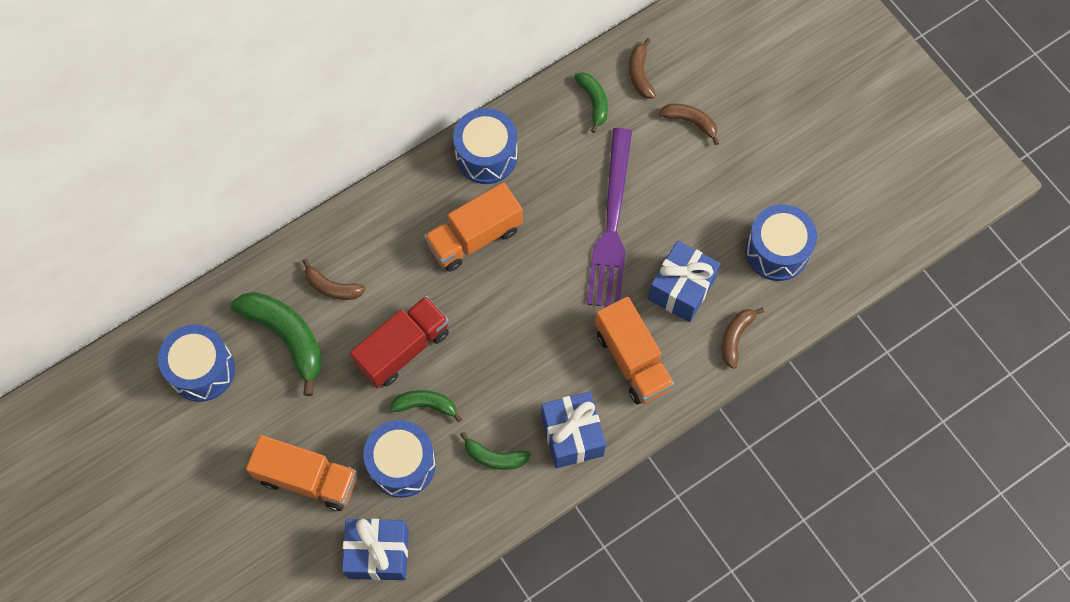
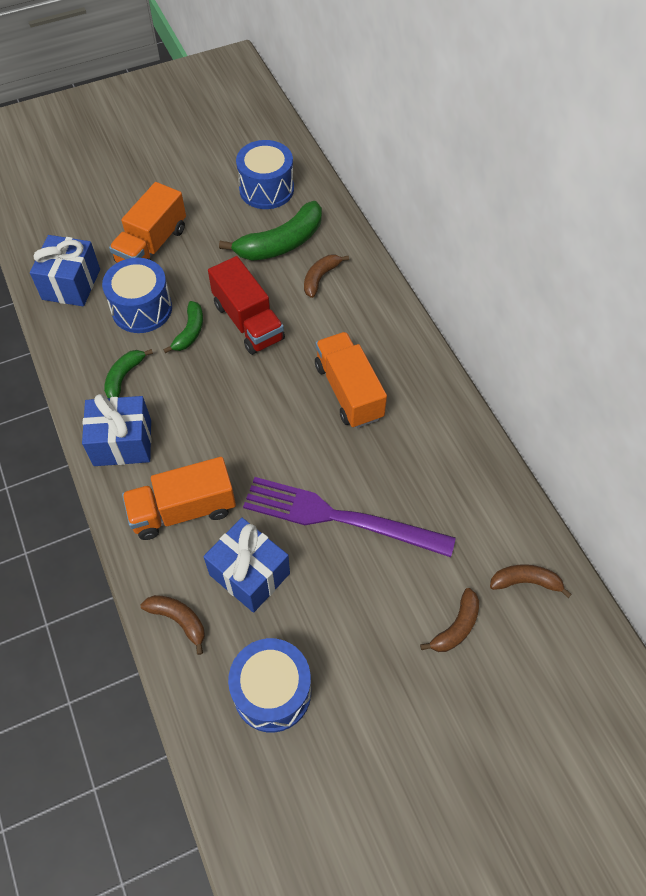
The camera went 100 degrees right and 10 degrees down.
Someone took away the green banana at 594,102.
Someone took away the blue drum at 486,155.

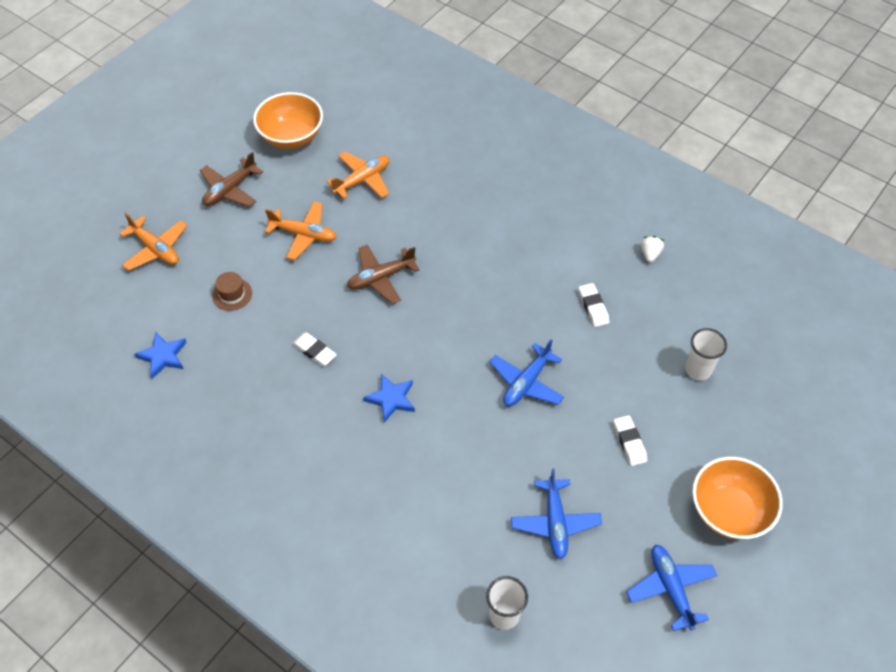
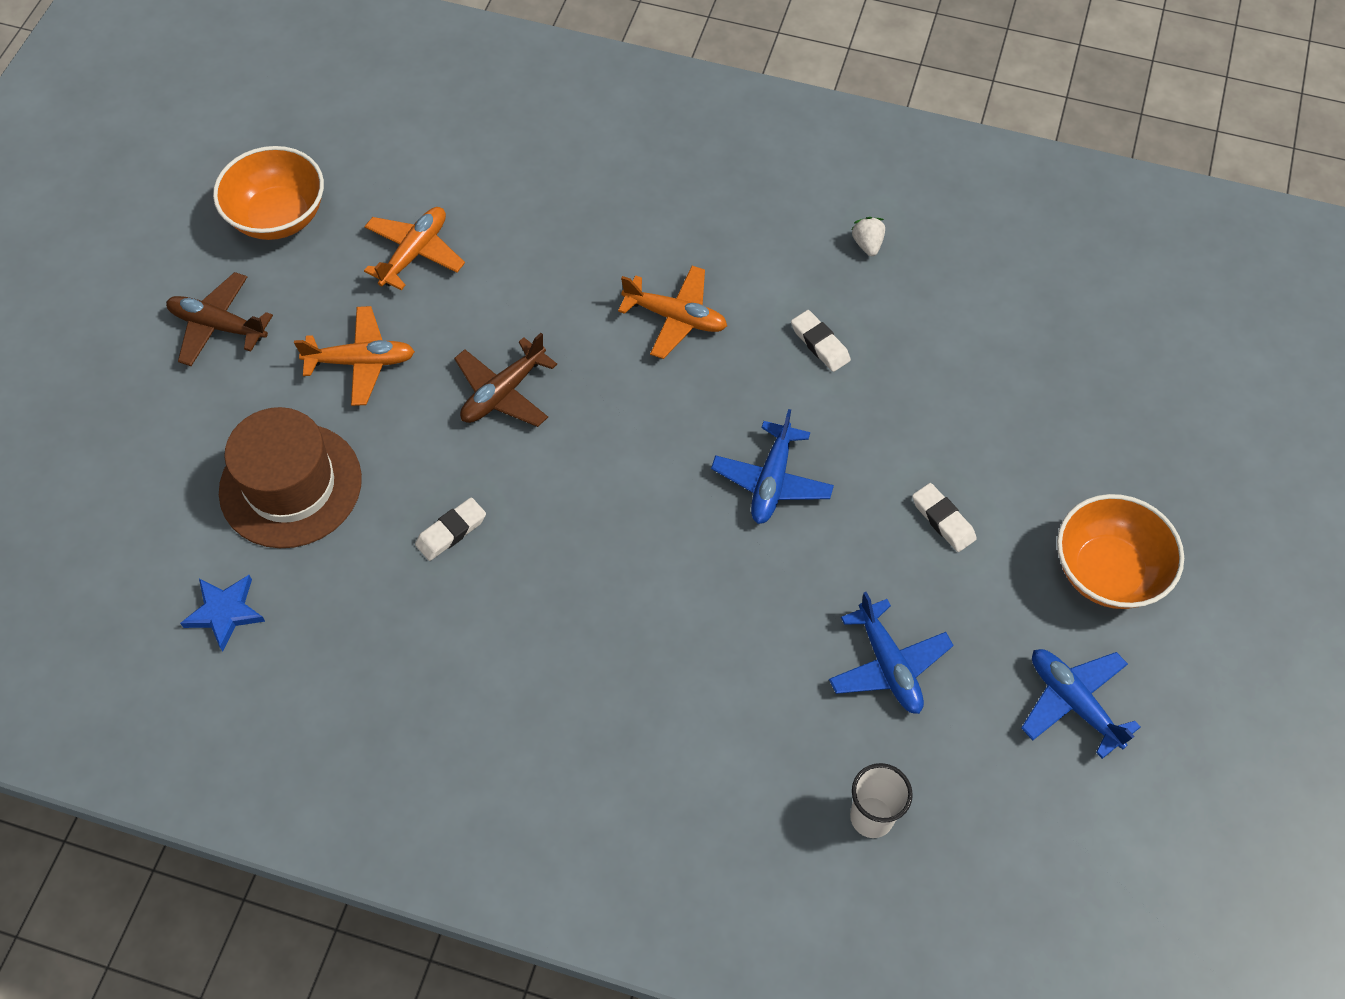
The camera went 20 degrees left and 5 degrees up.
Someone rotated the brown plane at 230,190 by 90 degrees clockwise.
Someone carried the orange plane from 155,249 to 675,317.
Someone scaled the brown hat at 232,294 by 2.28.
Someone took away the white cup at 698,370.
Someone rotated the white eraser at 314,351 by 60 degrees counterclockwise.
Someone took away the blue star at 391,399.

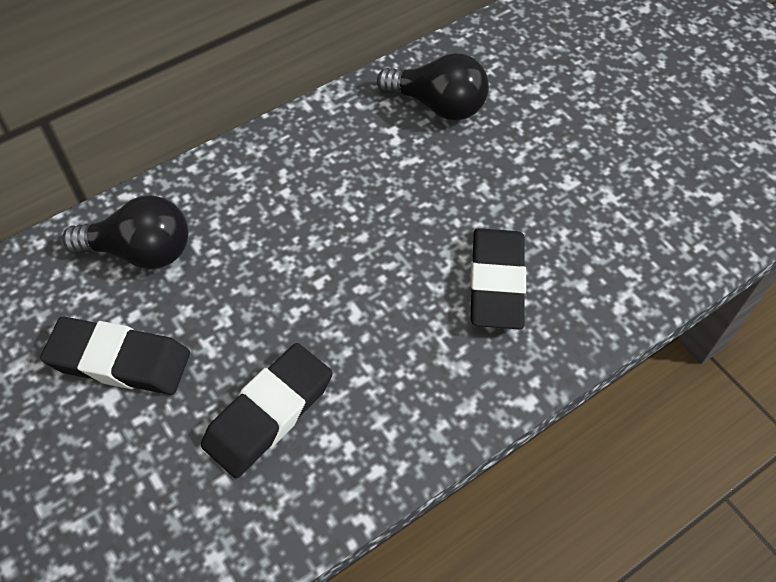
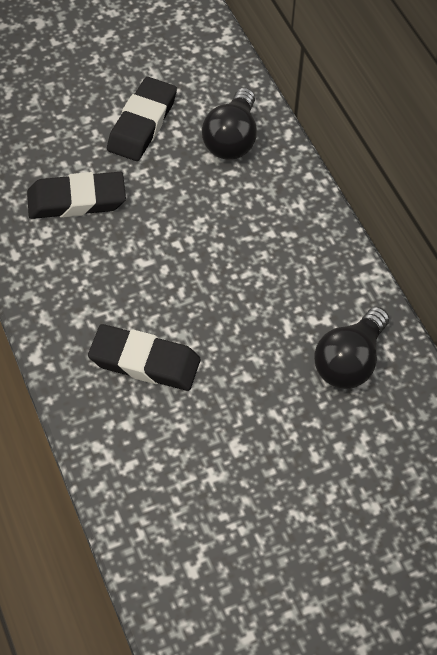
The camera went 100 degrees right and 0 degrees up.
Someone rotated the black eraser at 268,413 by 60 degrees counterclockwise.

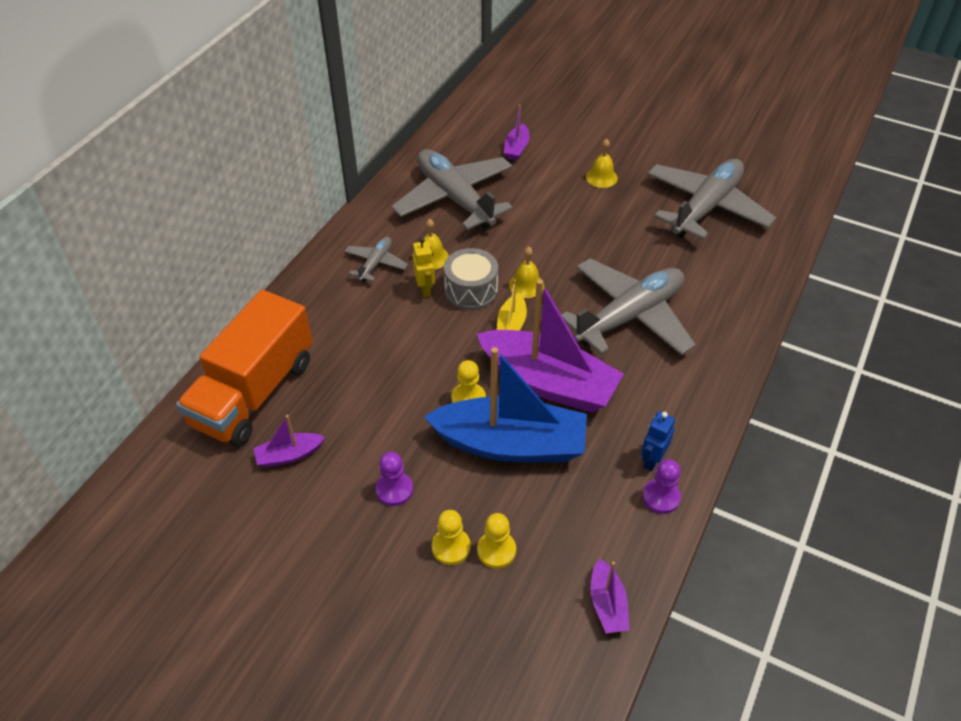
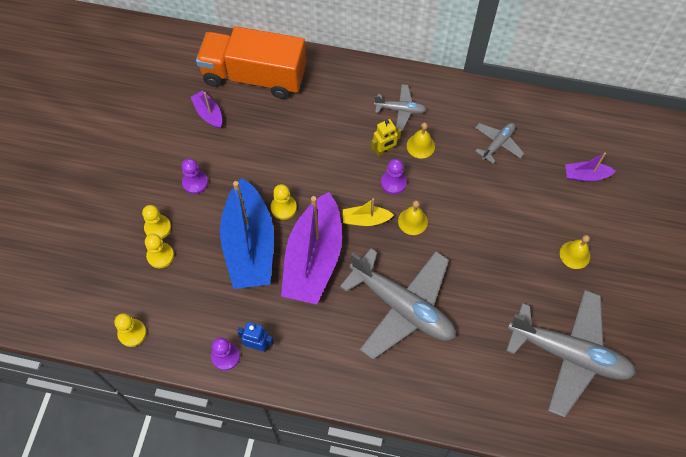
The camera went 75 degrees right and 15 degrees up.
Someone scaled the grey plane at 455,198 by 0.47.
Someone swapped the grey drum at 471,290 for the purple pawn at 393,183.
Someone swapped the purple boat at 607,604 for the yellow pawn at 132,333.

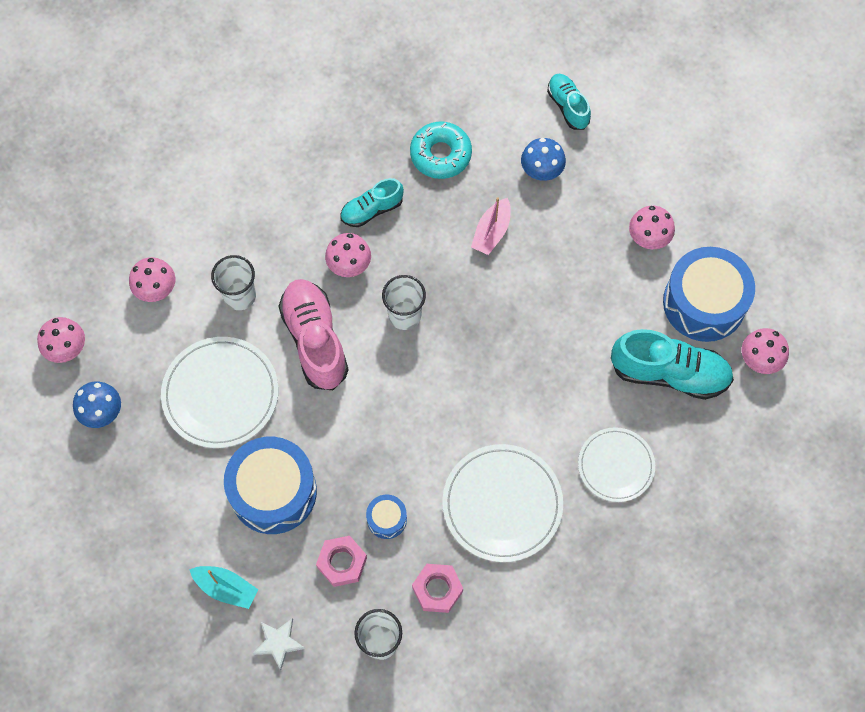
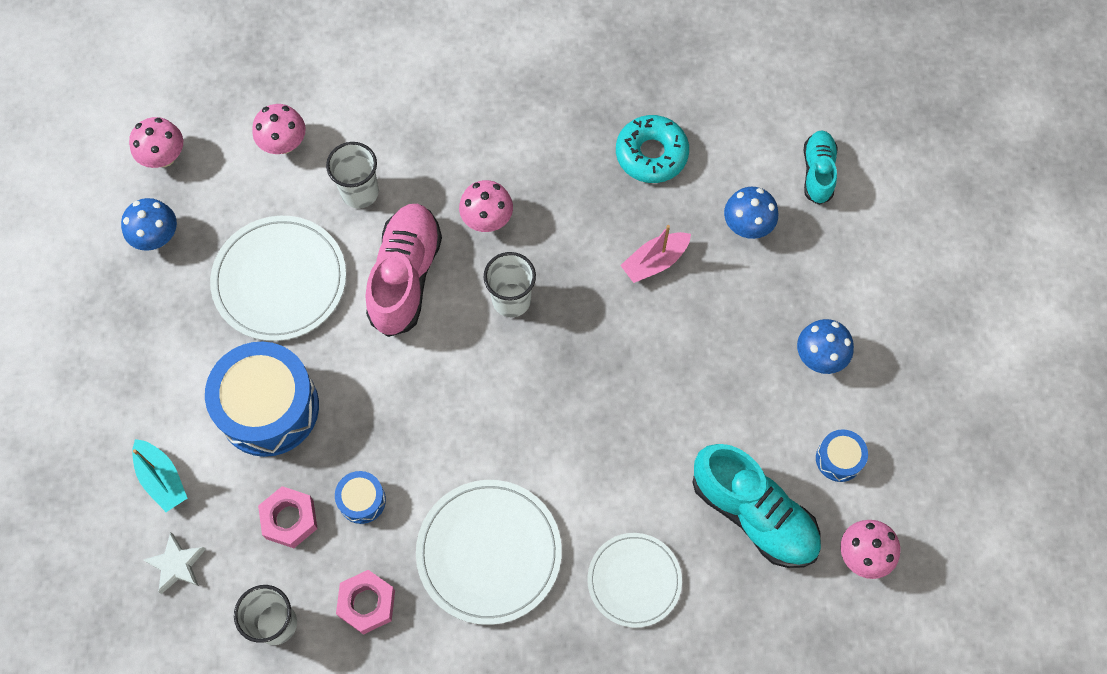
The camera went 30 degrees right and 0 degrees up.
Someone took away the turquoise shoe at 372,210.
Someone repainted the pink mushroom at 648,238, which became the blue mushroom at 819,356.
Someone scaled the blue drum at 704,303 by 0.46.

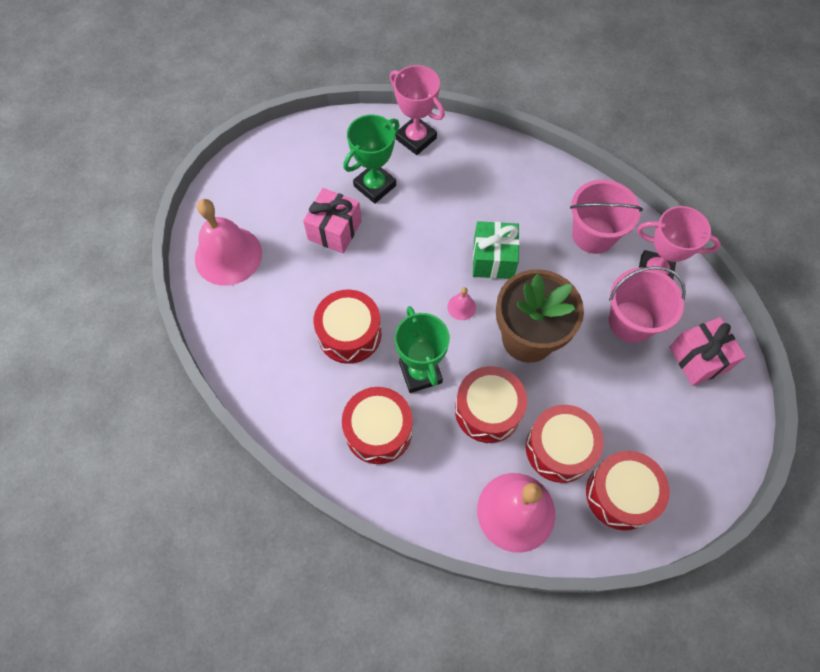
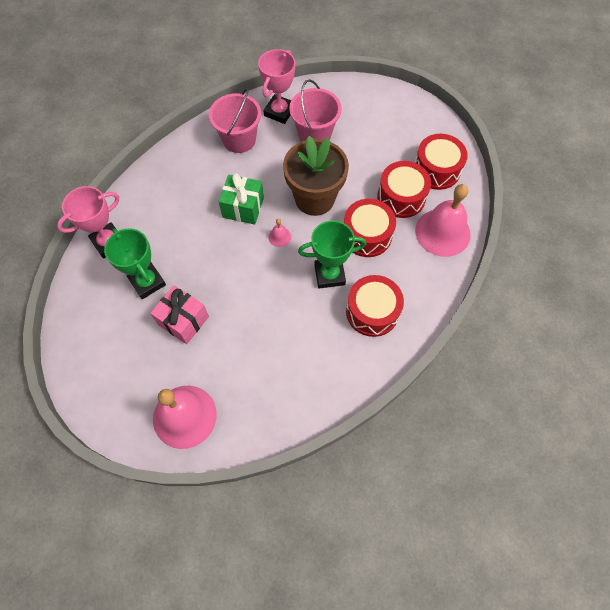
The camera went 80 degrees left and 0 degrees up.
Someone took away the red drum at 349,334.
Someone took away the pink gift at 698,358.

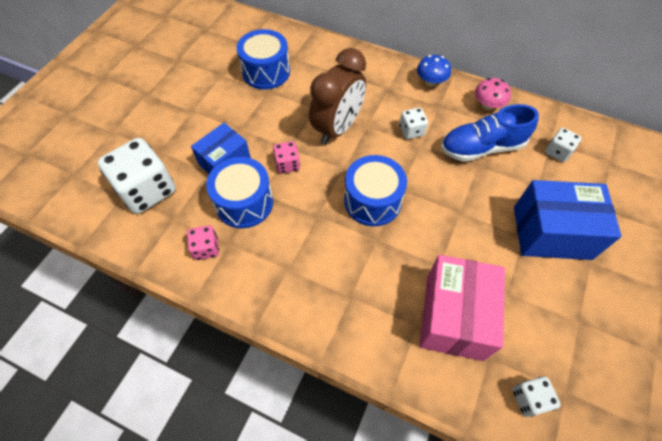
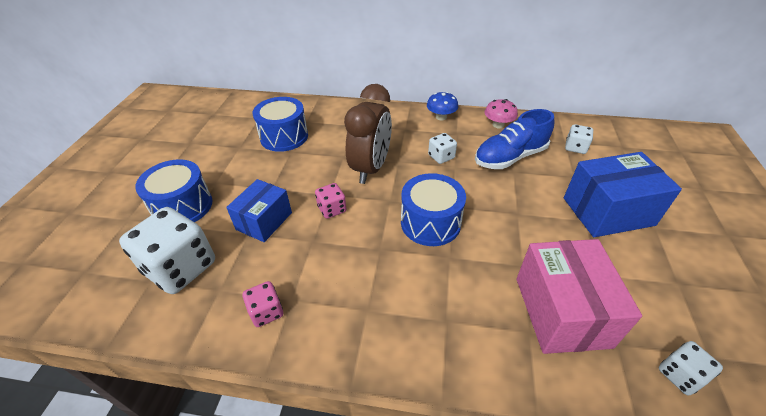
The camera went 15 degrees left and 15 degrees down.
Someone carried the blue drum from 244,203 to 183,206.

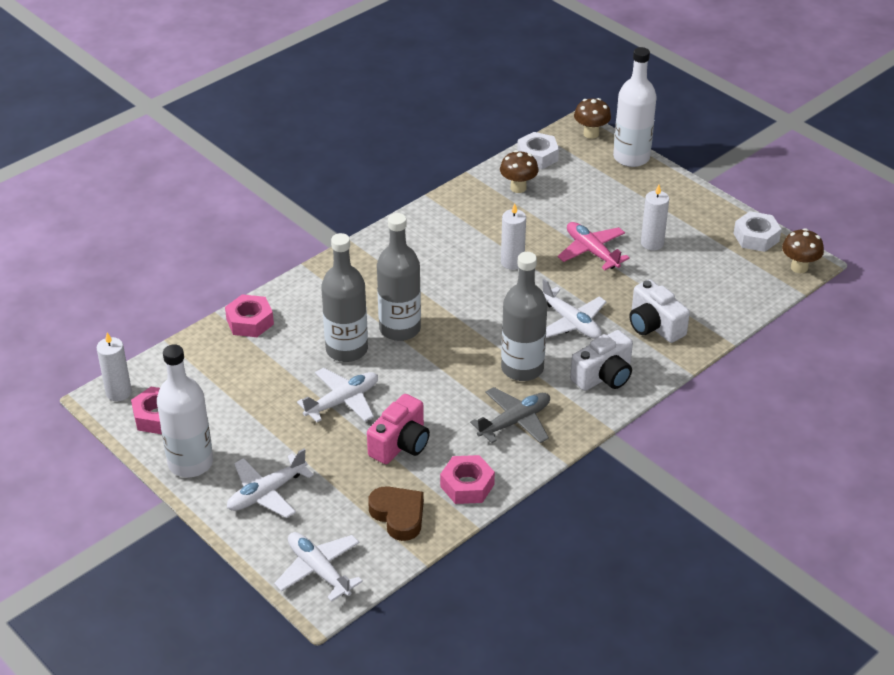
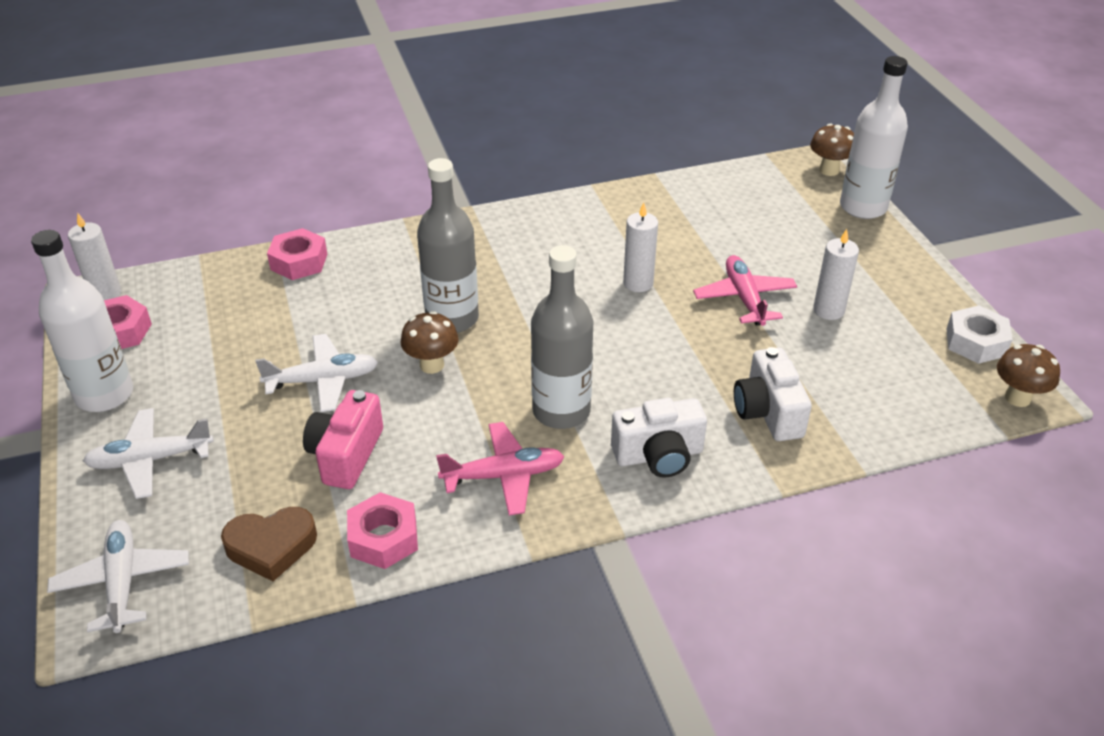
The camera went 25 degrees right and 0 degrees up.
Someone took away the white nut at 537,156.
Someone carried the brown mushroom from 518,188 to 432,365.
Someone took away the grey bottle at 346,349.
Someone took away the white plane at 571,322.
Someone repainted the grey plane at 515,422, which became the pink plane at 504,475.
Someone rotated the pink camera at 400,444 by 135 degrees clockwise.
Someone rotated the brown heart at 398,515 by 90 degrees clockwise.

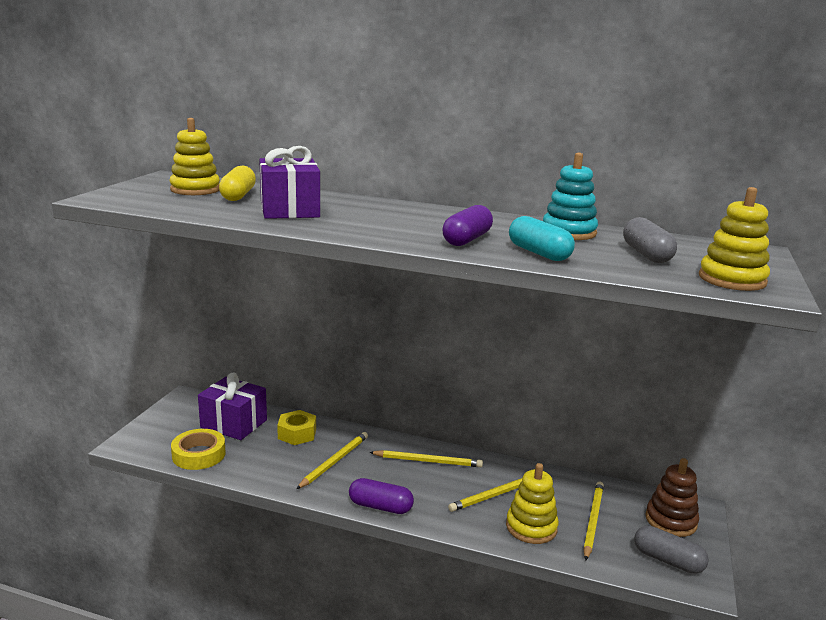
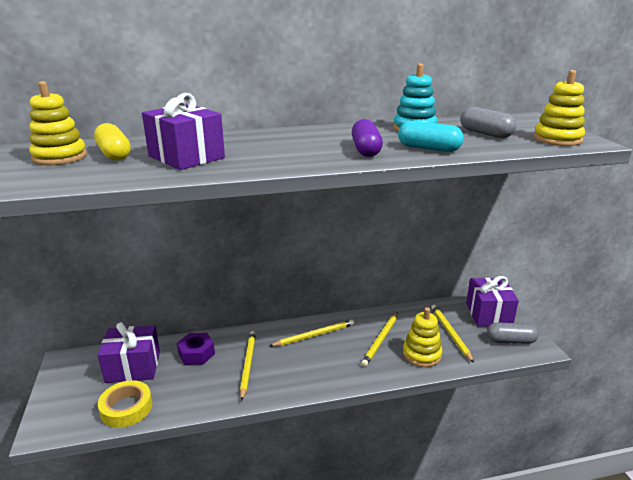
The camera went 30 degrees left and 5 degrees up.
Someone repainted the yellow nut at 297,434, which became the purple nut at 196,354.
Someone swapped the brown stacking toy at 671,521 for the purple gift at 488,314.
Someone took away the purple capsule at 380,506.

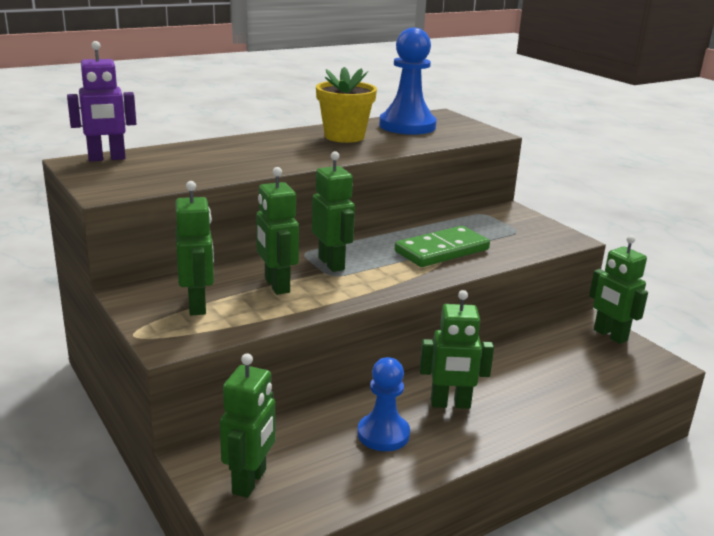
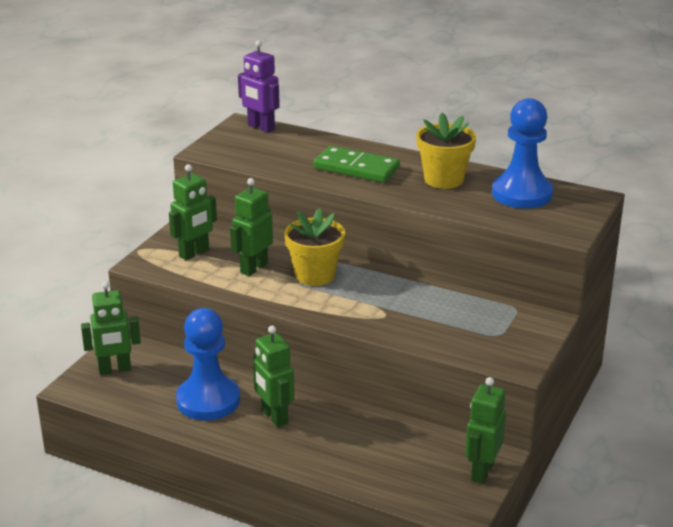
The camera went 60 degrees right and 5 degrees up.
Someone swapped the green robot at 332,264 for the yellow flower pot at 315,275.
Someone carried the green domino from 442,250 to 356,168.
Someone scaled the blue pawn at 383,434 by 1.54.

